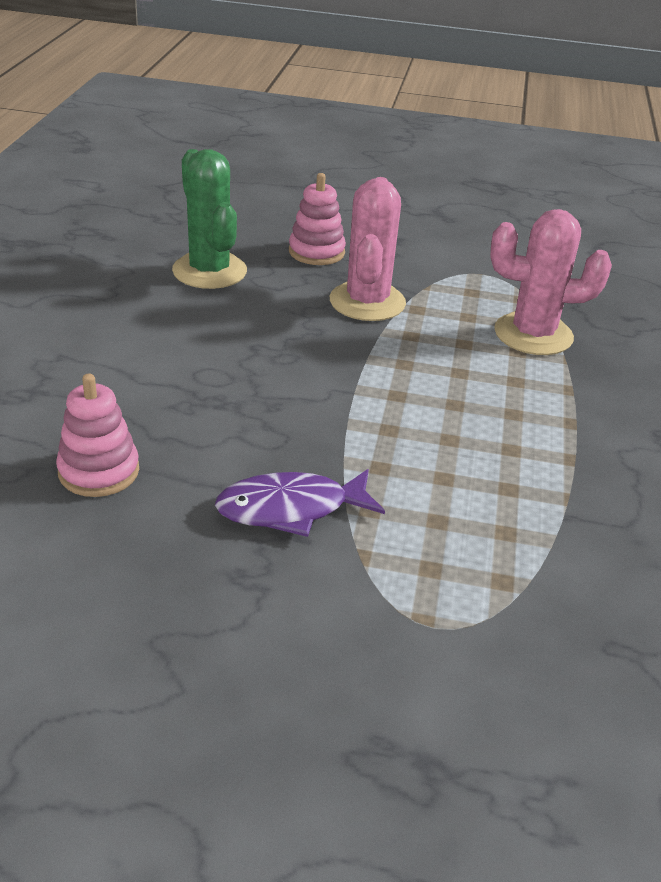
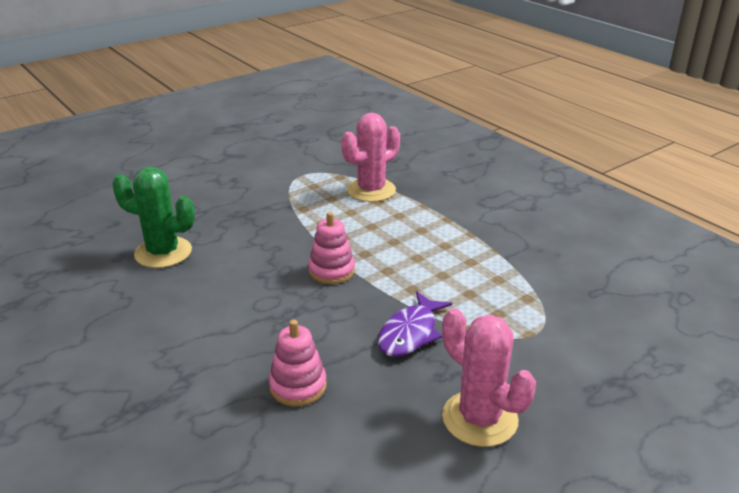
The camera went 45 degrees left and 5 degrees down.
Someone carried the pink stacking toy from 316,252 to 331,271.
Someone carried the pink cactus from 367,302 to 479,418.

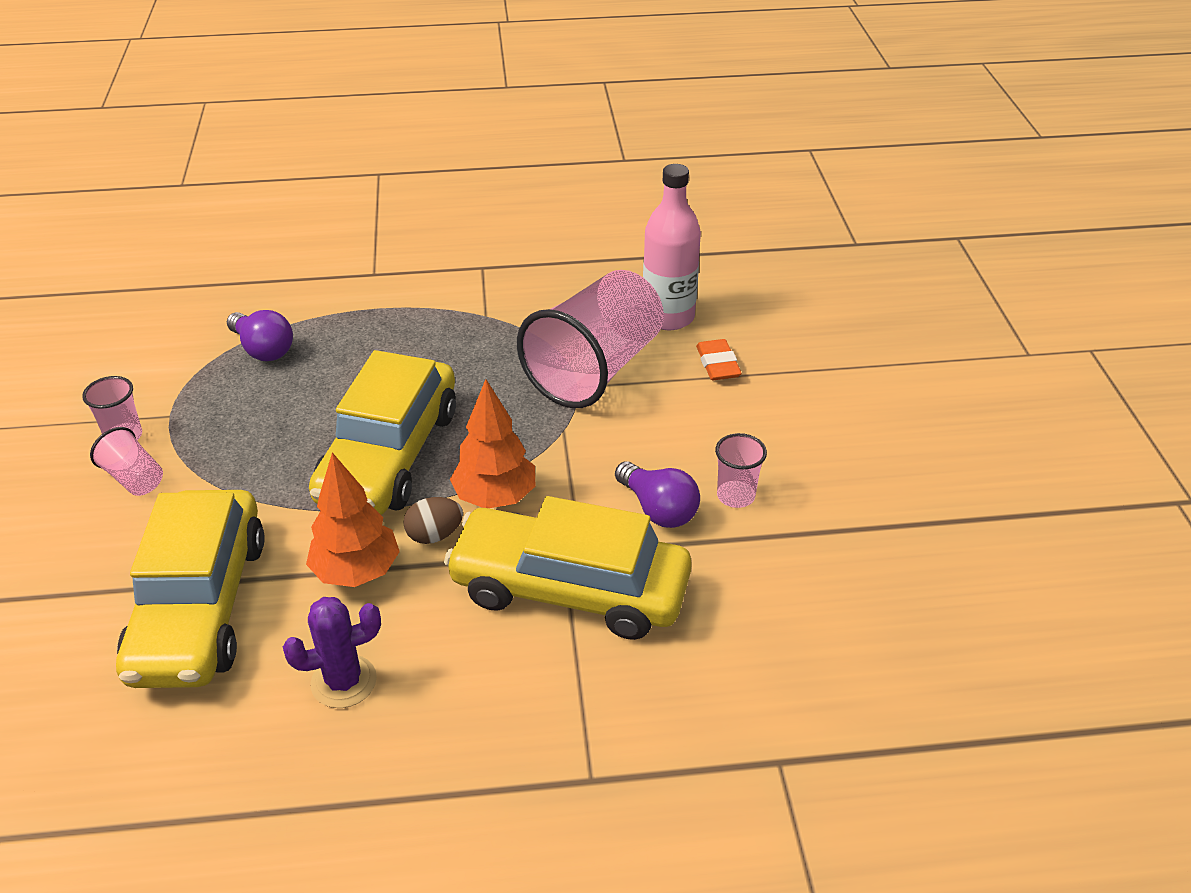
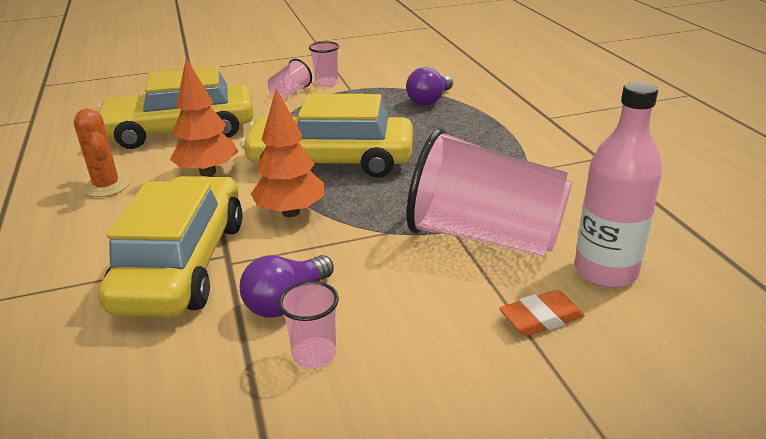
The camera went 80 degrees right and 10 degrees down.
Someone took away the brown egg at 434,535.
Someone repainted the purple cactus at 344,681, which became the orange cactus at 107,186.

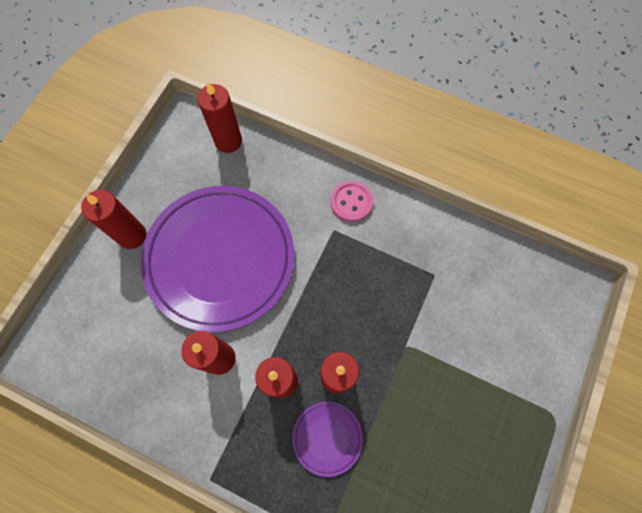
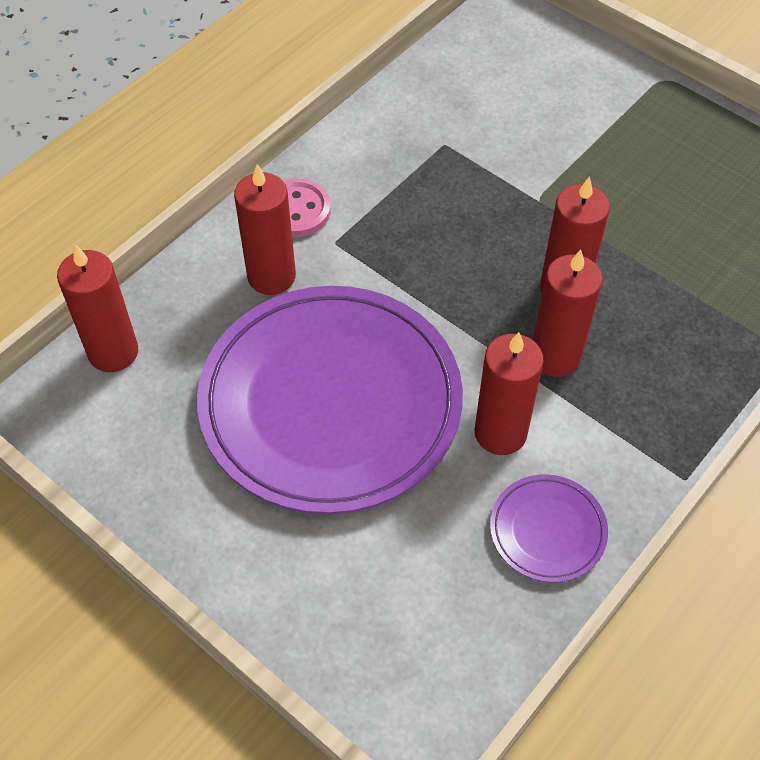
The camera went 75 degrees left and 15 degrees down.
Someone carried the red candle from 132,235 to 271,276.
Someone carried the purple plate from 327,438 to 547,530.

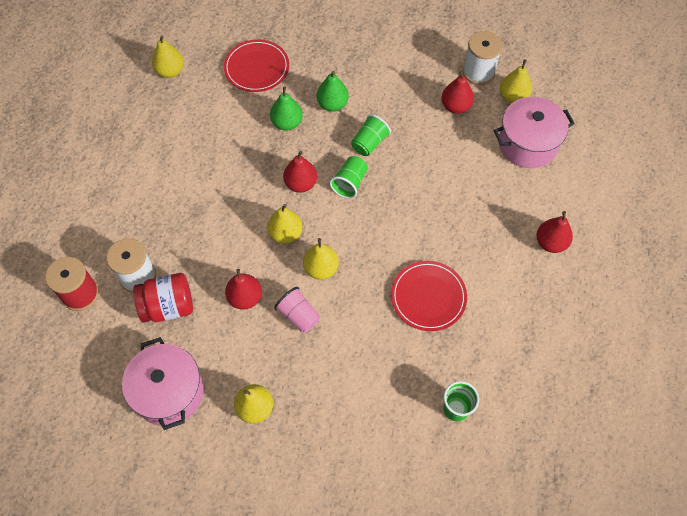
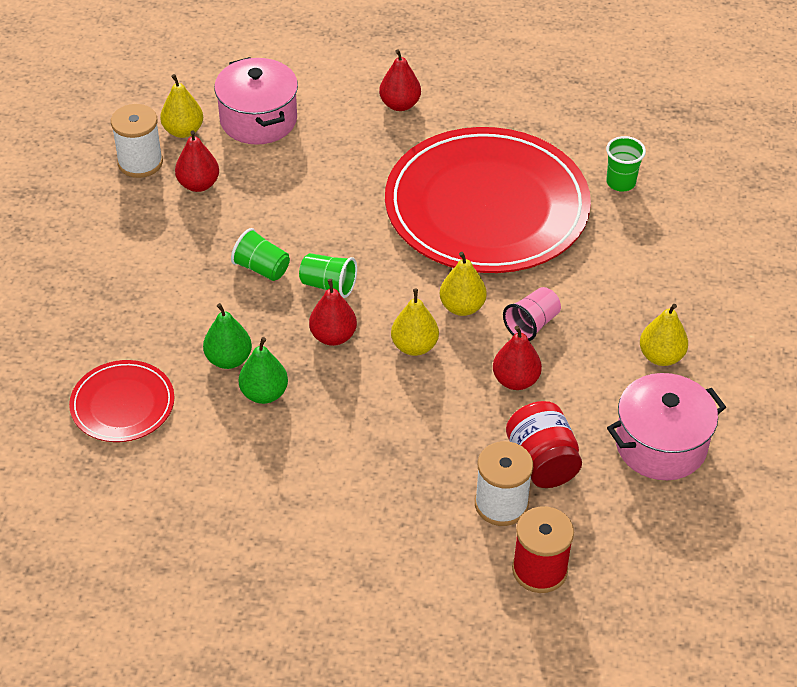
The camera went 95 degrees left and 15 degrees down.
Someone took away the yellow pear at 170,71.
Someone carried the green pear from 332,104 to 264,393.
Someone scaled the red plate at 428,297 by 2.19.

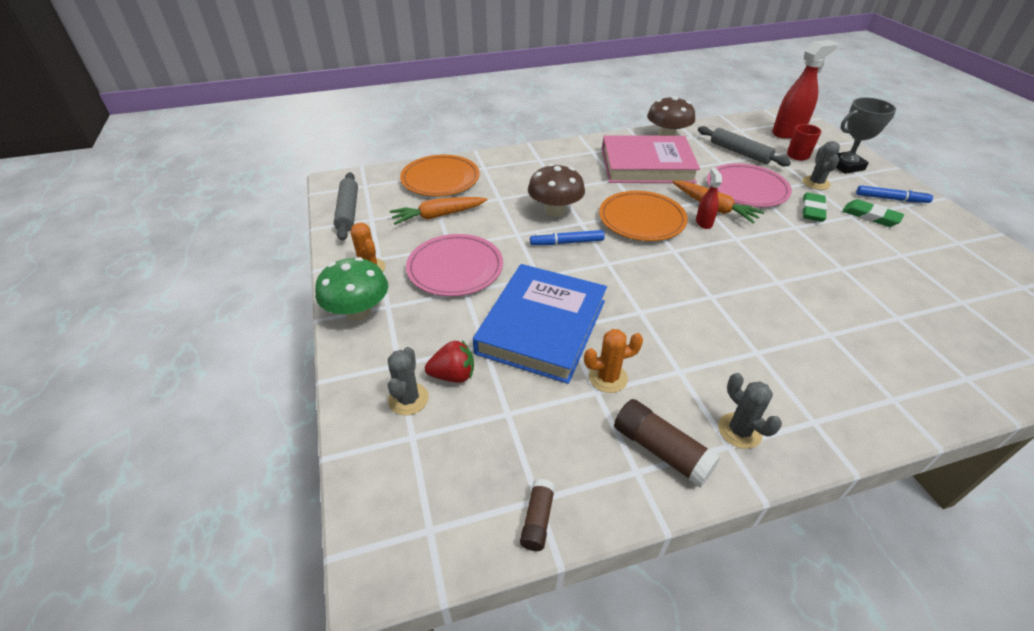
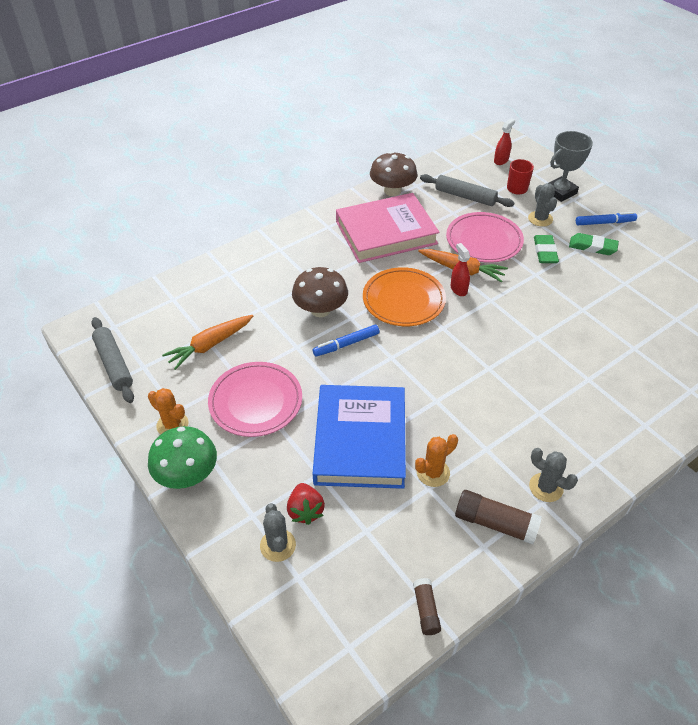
The camera went 20 degrees left and 5 degrees up.
Someone scaled the red spray bottle at 788,132 by 0.51.
Someone took away the orange plate at 440,179.
Someone rotated the red strawberry at 453,375 by 105 degrees clockwise.

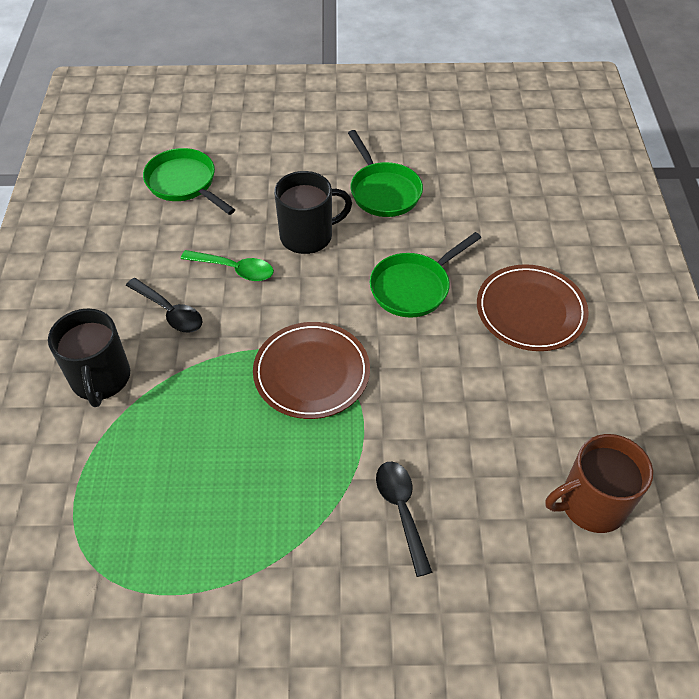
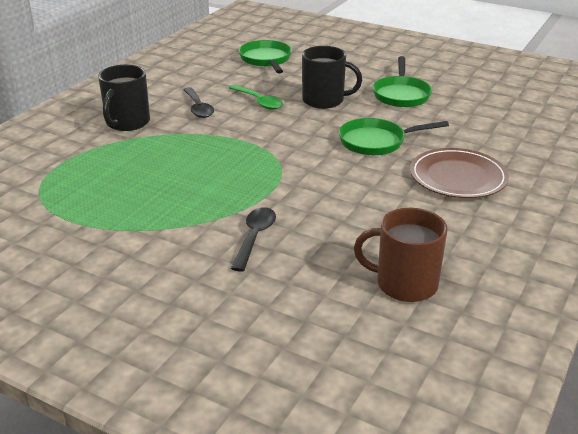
The camera went 30 degrees right and 20 degrees down.
Someone took away the brown plate at 311,372.

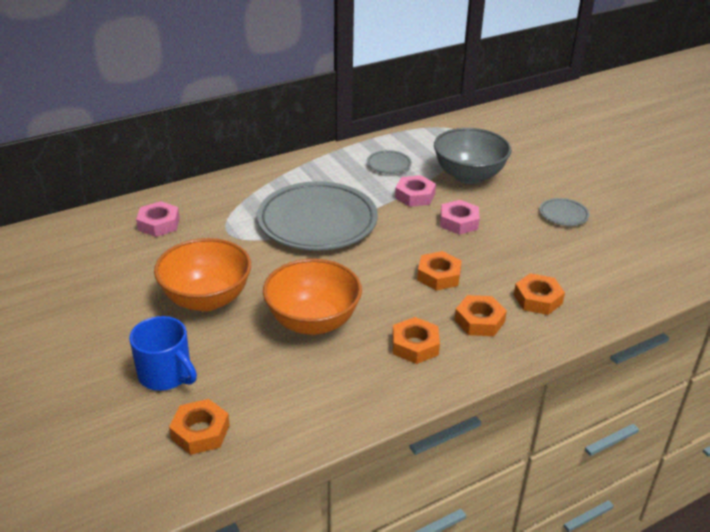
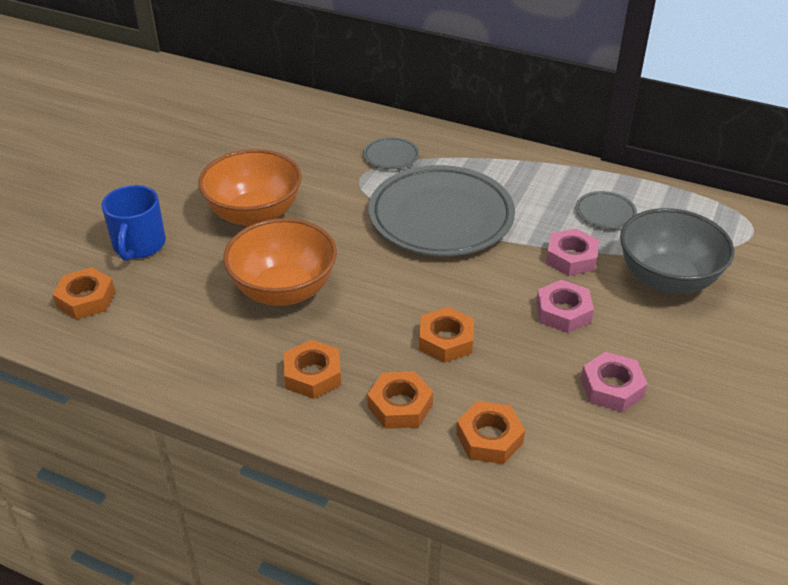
The camera went 55 degrees right and 5 degrees up.
Someone carried the grey plate from 563,215 to 391,156.
Someone carried the pink nut from 159,224 to 612,387.

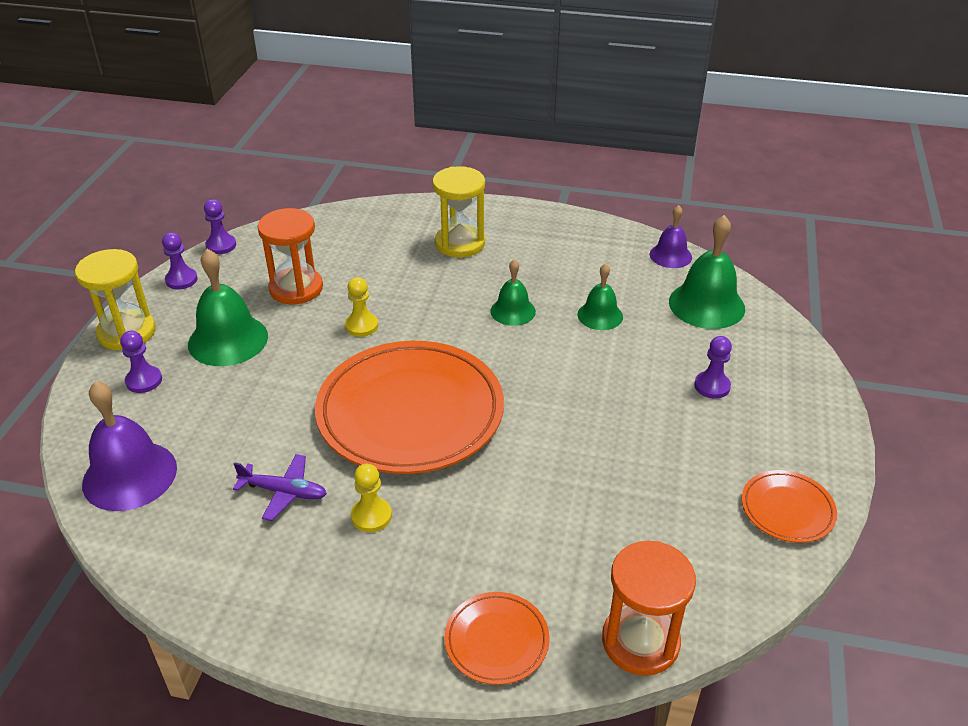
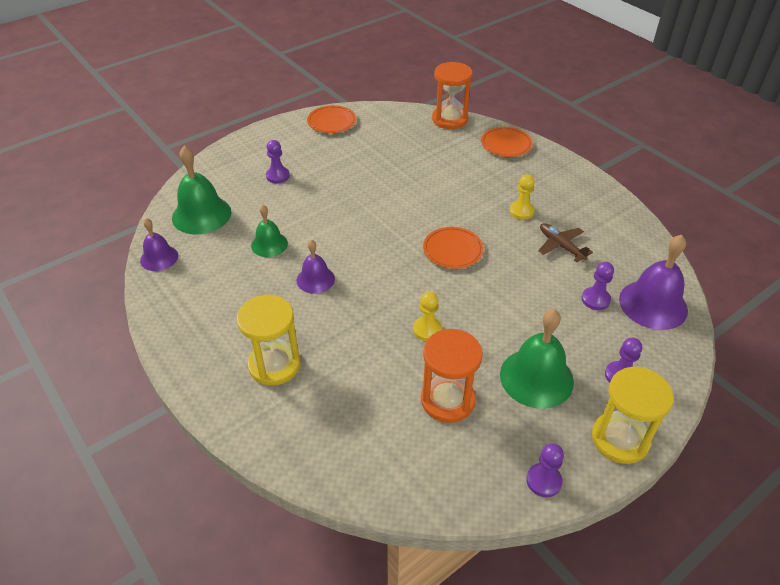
The camera went 140 degrees left and 5 degrees up.
Someone carried the purple pawn from 221,245 to 595,299.
Someone repainted the green bell at 513,311, which became the purple bell at 315,279.
Someone scaled the orange plate at 410,412 by 0.45.
Someone repainted the purple plane at 284,492, which became the brown plane at 561,246.

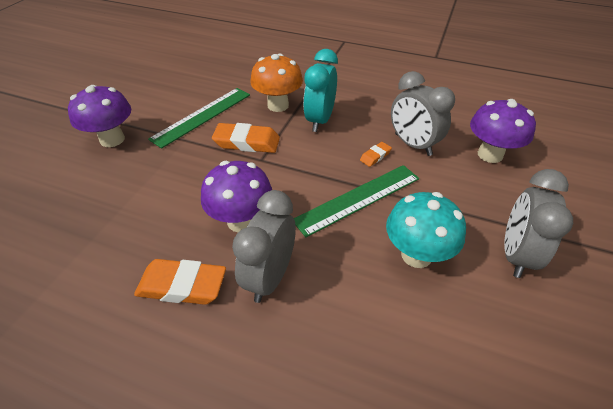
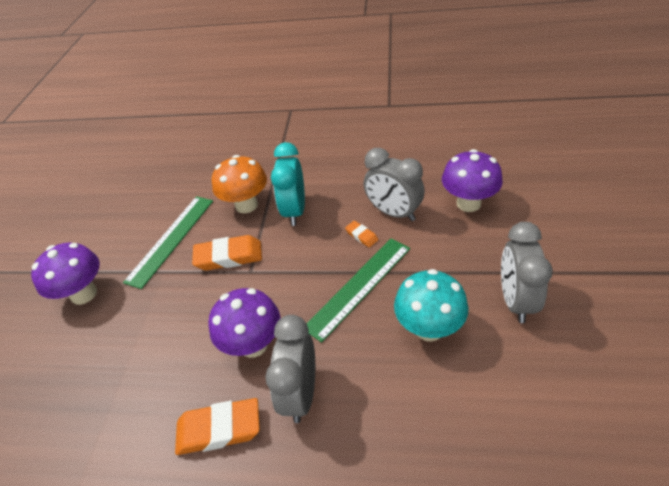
The camera went 10 degrees left and 0 degrees up.
Someone rotated the orange eraser at 375,156 by 75 degrees counterclockwise.

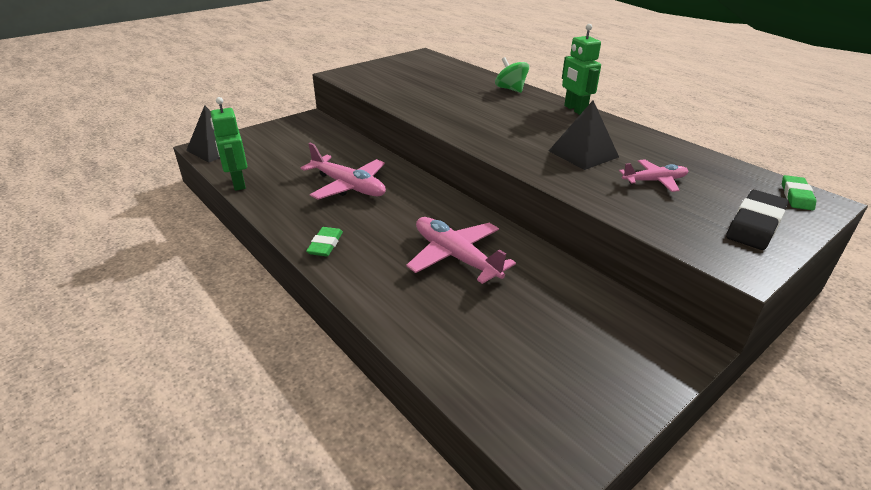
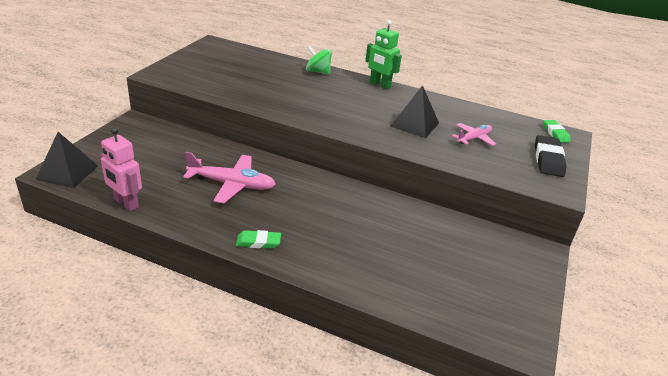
The camera went 30 degrees left and 0 degrees up.
Someone repainted the green robot at 238,183, which became the pink robot at 126,203.
Someone took away the pink plane at 456,257.
Someone rotated the green eraser at 325,244 by 75 degrees counterclockwise.

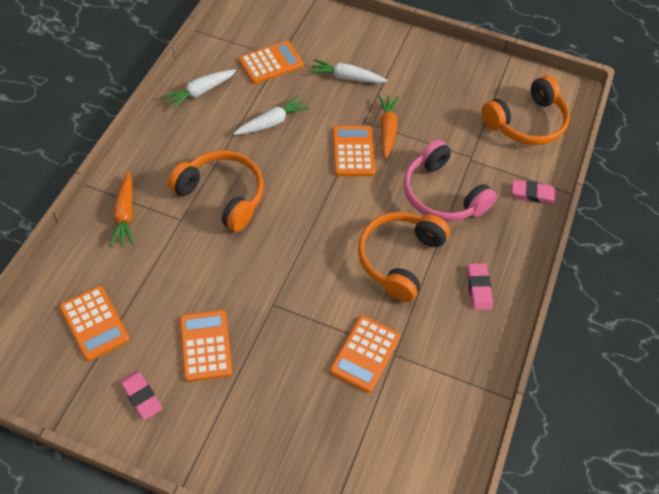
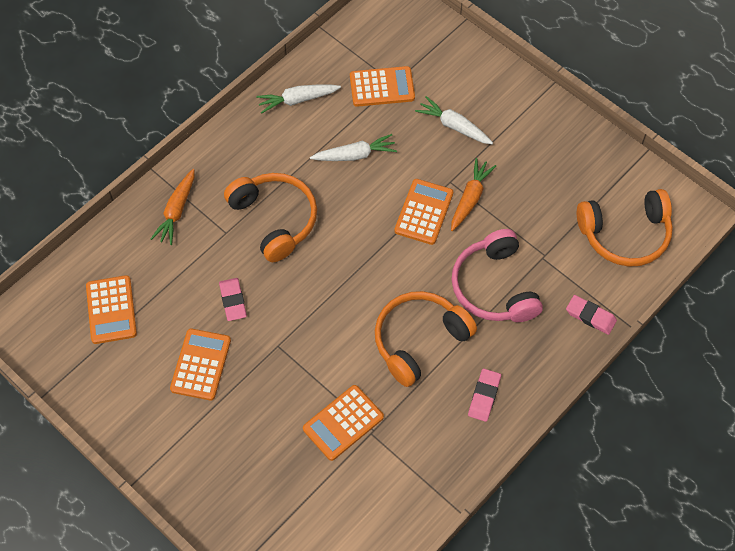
The camera went 25 degrees right and 5 degrees up.
Someone carried the pink eraser from 141,396 to 233,301.

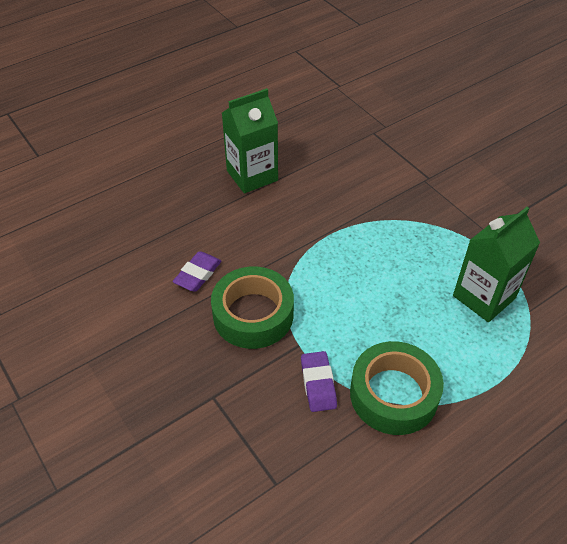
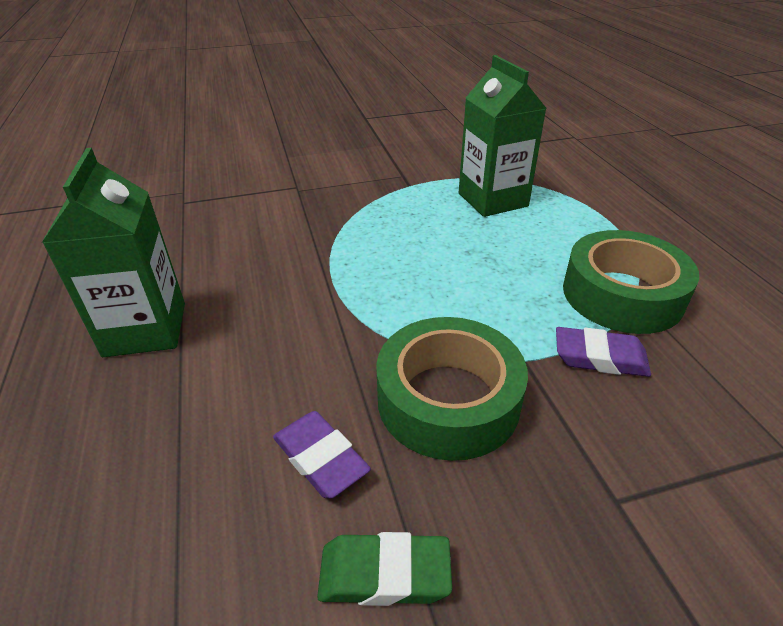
The camera went 70 degrees left and 10 degrees down.
Someone put down the green eraser at 384,574.

